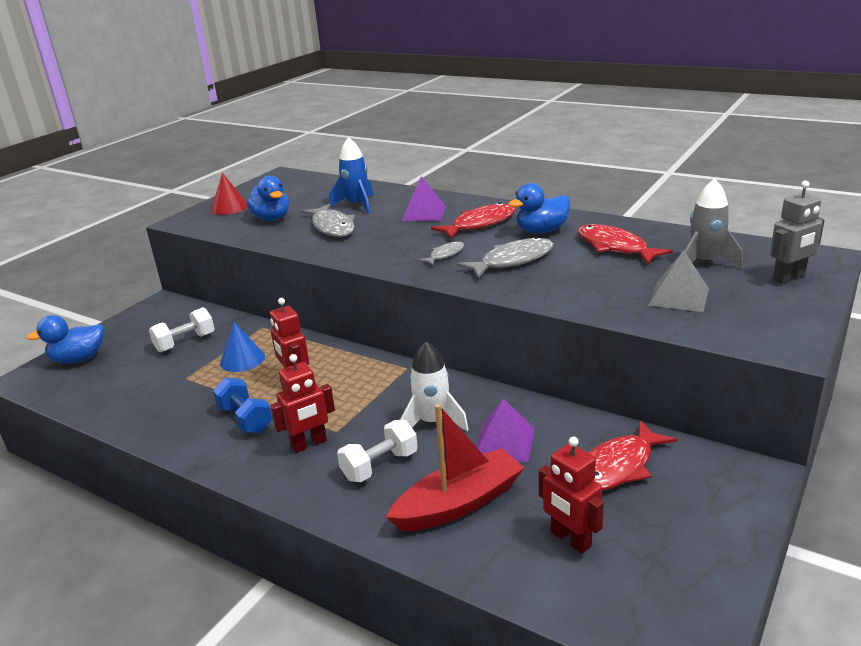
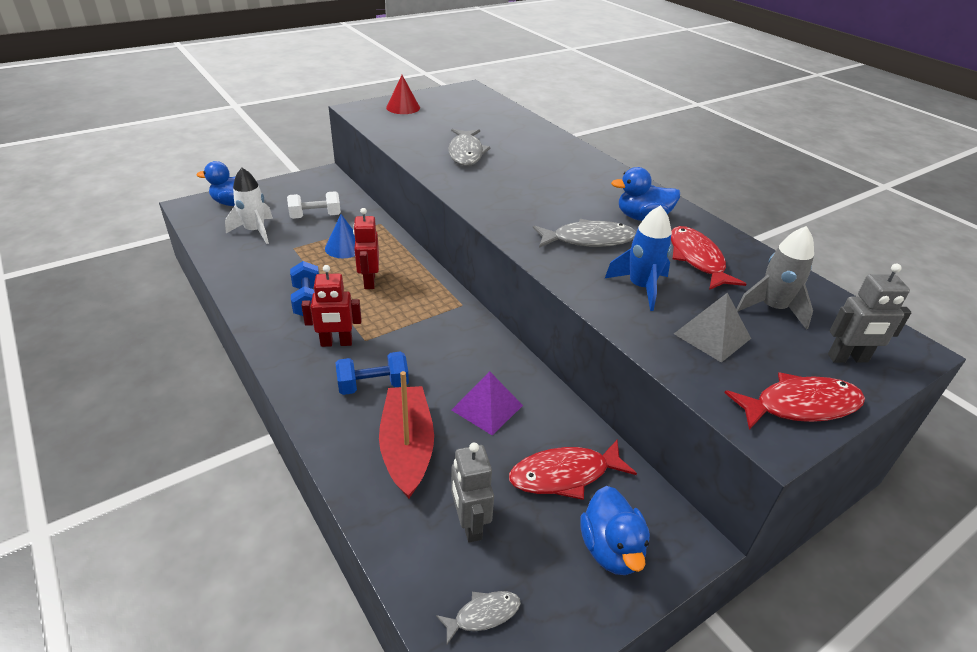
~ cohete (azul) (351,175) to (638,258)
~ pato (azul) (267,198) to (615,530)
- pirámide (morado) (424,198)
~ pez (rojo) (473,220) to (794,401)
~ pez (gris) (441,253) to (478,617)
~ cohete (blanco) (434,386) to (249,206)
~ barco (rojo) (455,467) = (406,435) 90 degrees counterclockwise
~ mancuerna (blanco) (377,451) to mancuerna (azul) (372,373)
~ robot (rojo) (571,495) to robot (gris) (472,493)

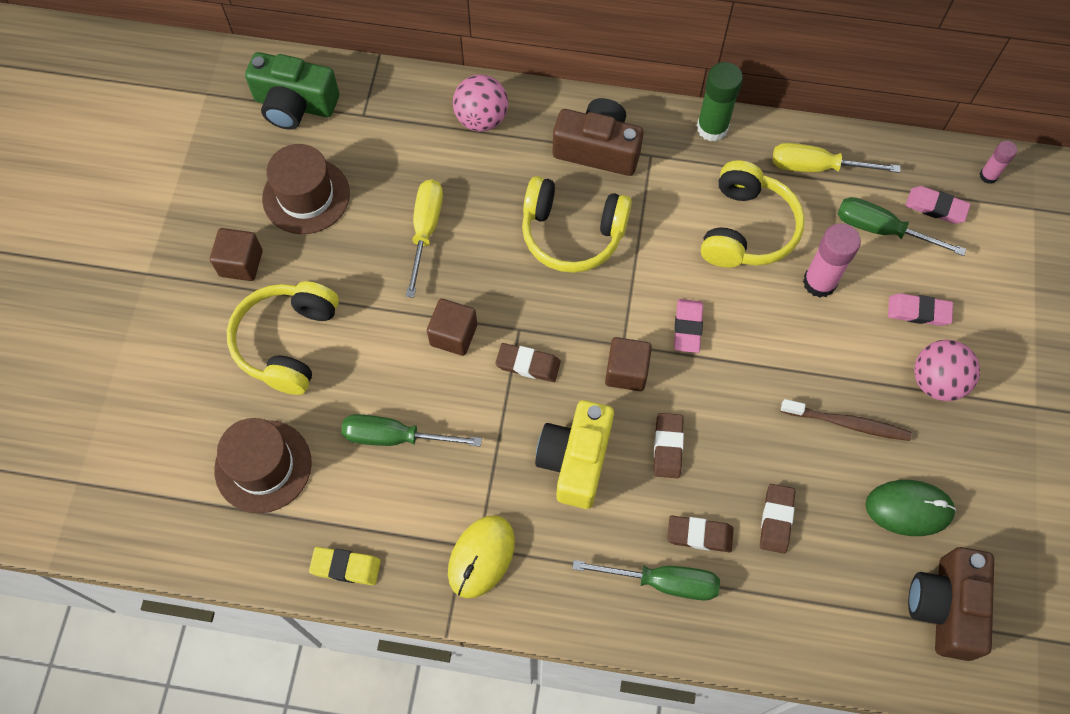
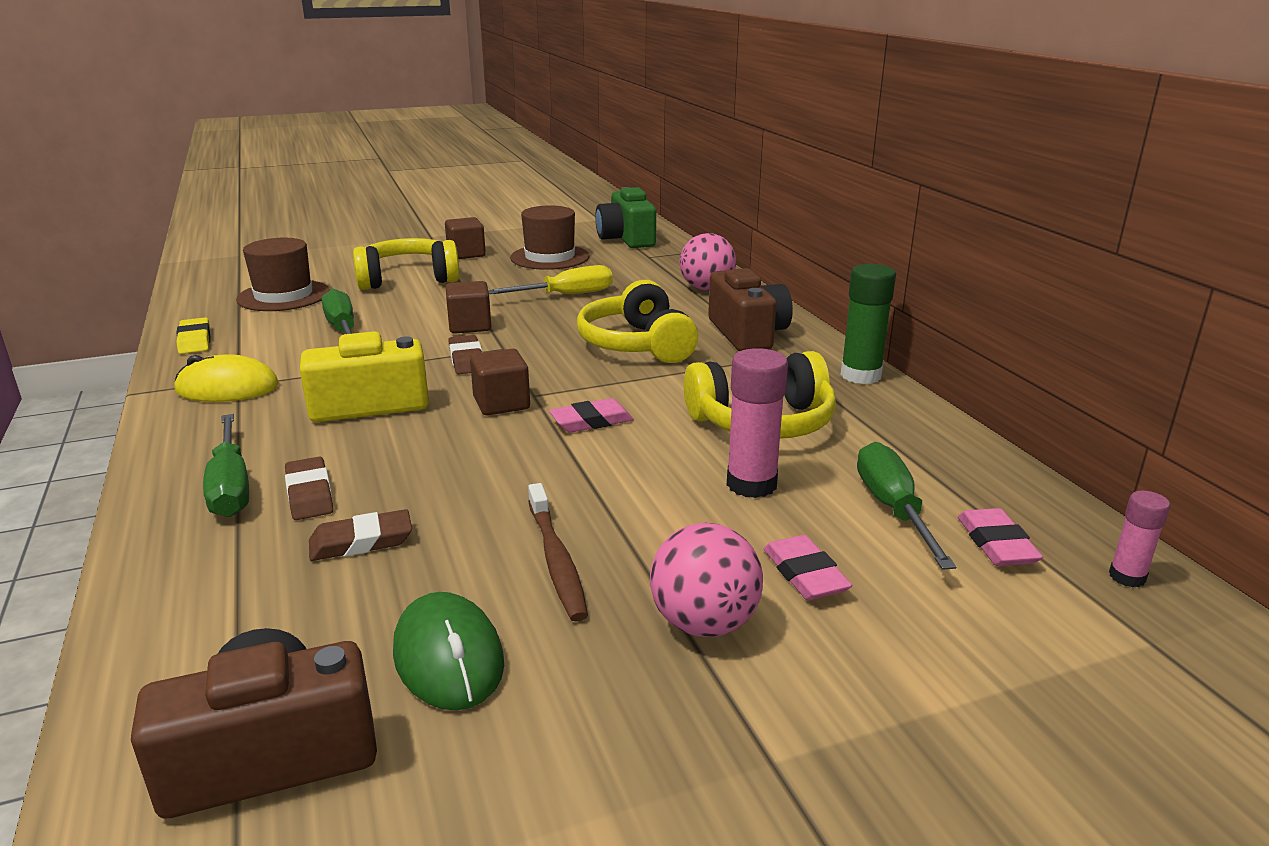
- destornillador (amarillo) (836,158)
- goma de borrar (marrón) (669,445)

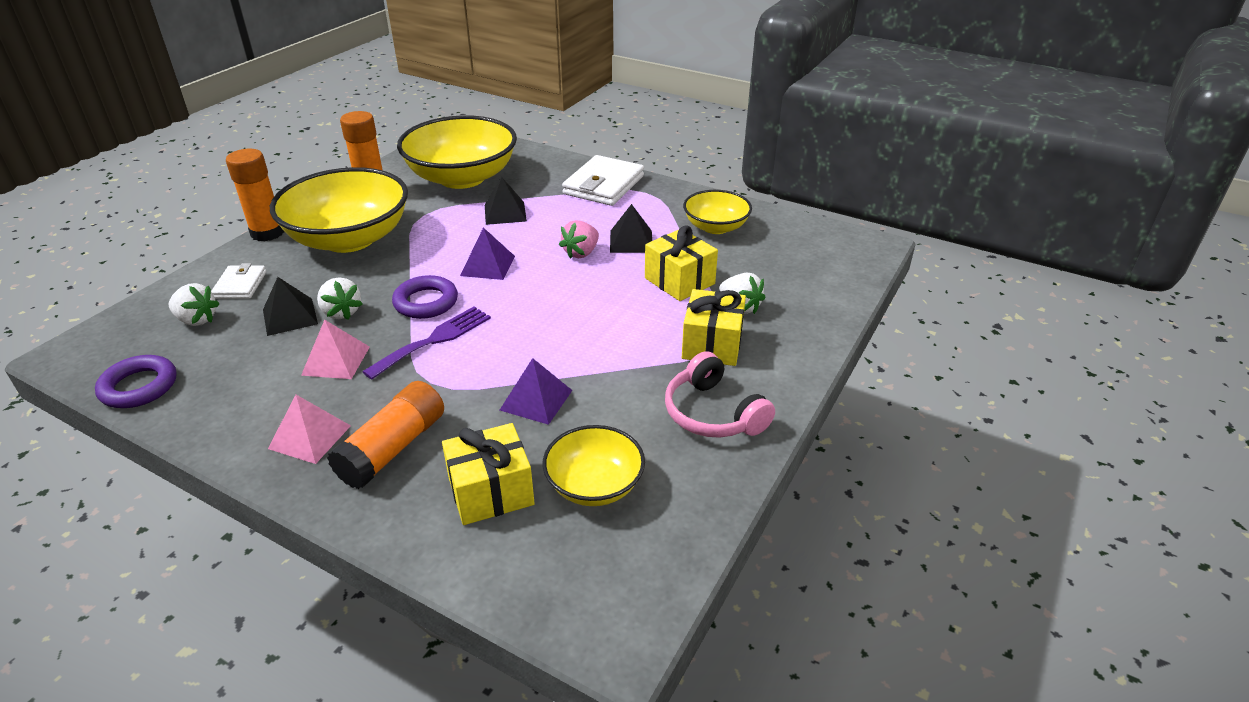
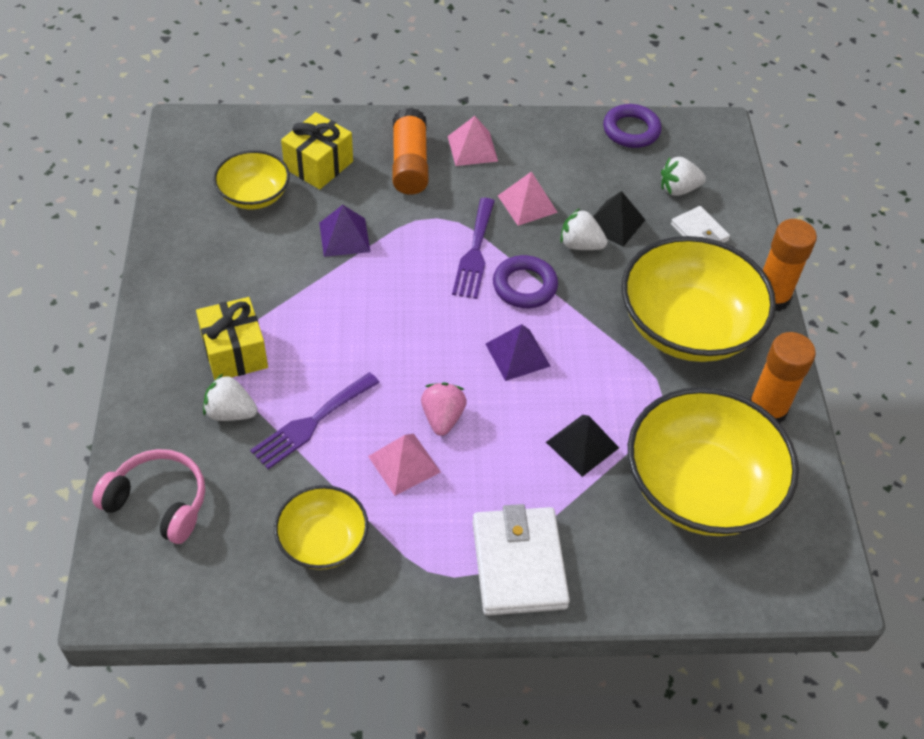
~ pirámide (negro) (631,228) to pirámide (rosa) (404,465)
~ regalo (amarillo) (681,263) to tenedor (morado) (315,420)
~ auriculares (rosa) (720,394) to (148,496)

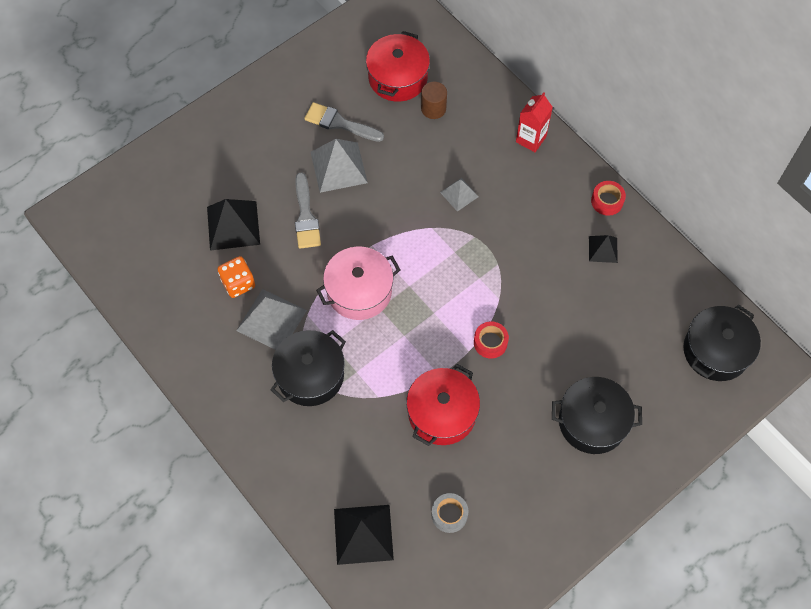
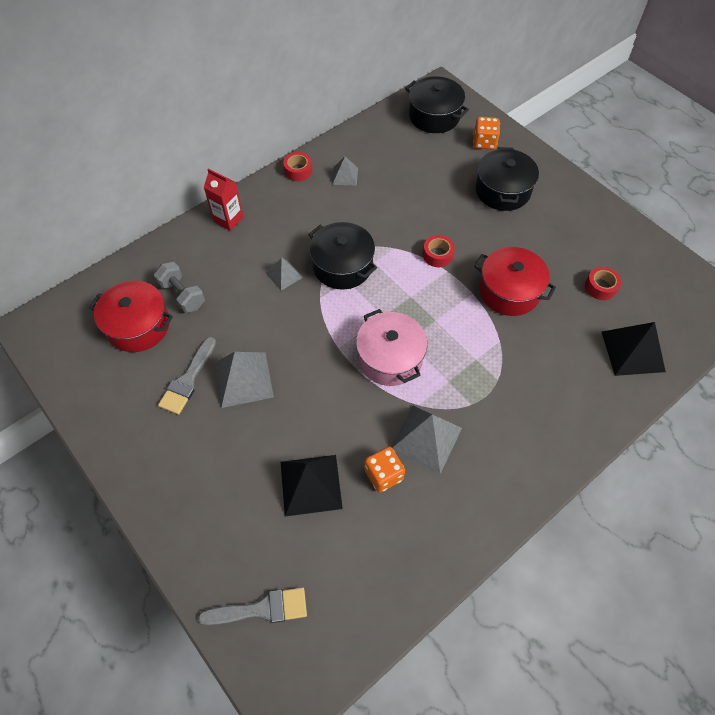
~ cilindro (marrón) (434,100) to mancuerna (gris) (179,287)
~ pincel (gris) (308,211) to (252,606)
~ pirámide (negro) (603,249) to pirámide (gris) (345,171)
~ olla (negro) (308,368) to (342,256)
~ cinta adhesiva (gris) (450,513) to cinta adhesiva (rojo) (603,283)
+ dado (naranja) (486,133)

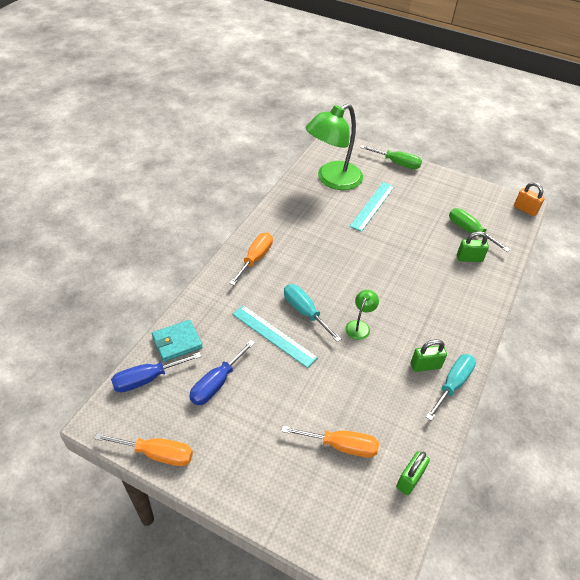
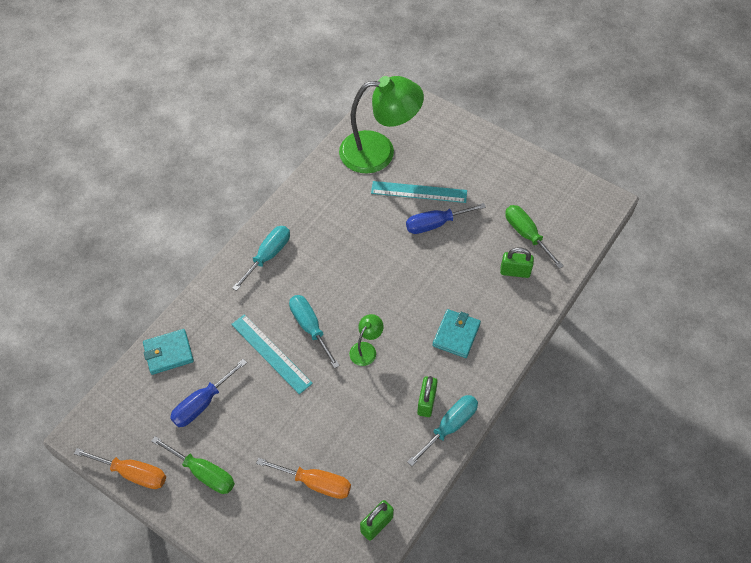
~ lámpara (verde) (334,147) = (381,124) 150 degrees counterclockwise
~ destornillador (verde) (391,157) to (193,465)
~ regla (turquesa) (372,207) = (419,192) 60 degrees clockwise
- candado (naranja) (529,199)
~ destornillador (naranja) (251,259) to destornillador (turquesa) (261,258)
~ candado (verde) (429,355) = (427,396) 75 degrees counterclockwise
~ destornillador (azul) (156,372) to (446,218)
+ cartera (turquesa) (456,333)

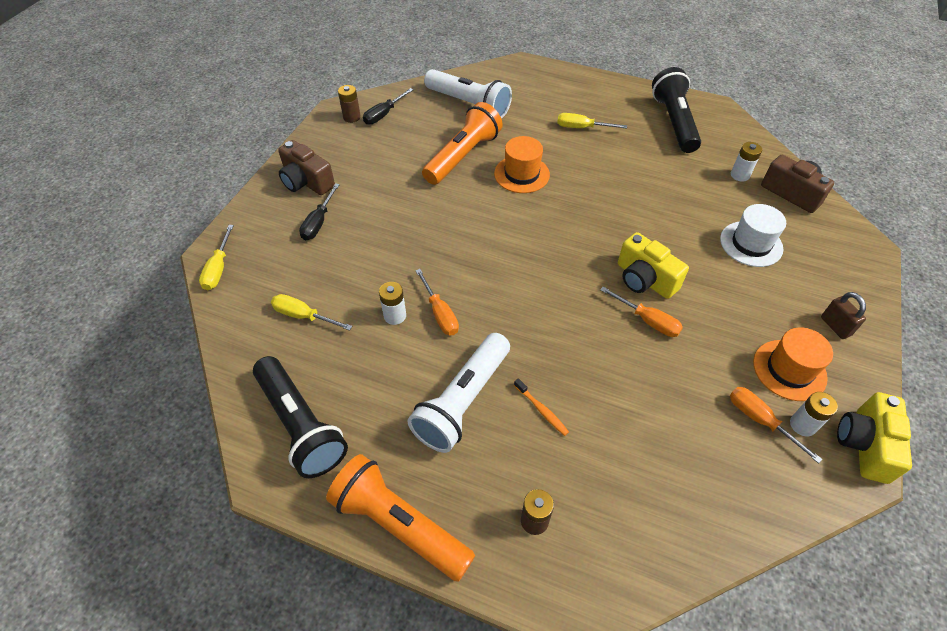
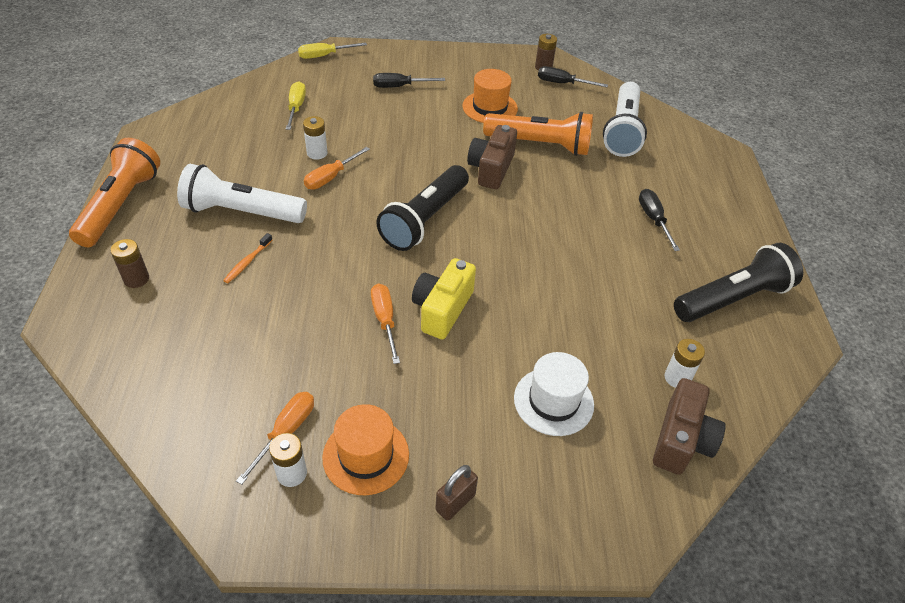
~ destornillador (amarillo) (592,120) to destornillador (negro) (659,220)
~ sombrero (naranja) (522,164) to (490,96)
~ cámara (marrón) (306,167) to (492,157)
~ destornillador (naranja) (641,312) = (385,324) 150 degrees clockwise
~ lámpara de mano (negro) (300,417) to (422,208)
- cámara (amarillo) (874,438)

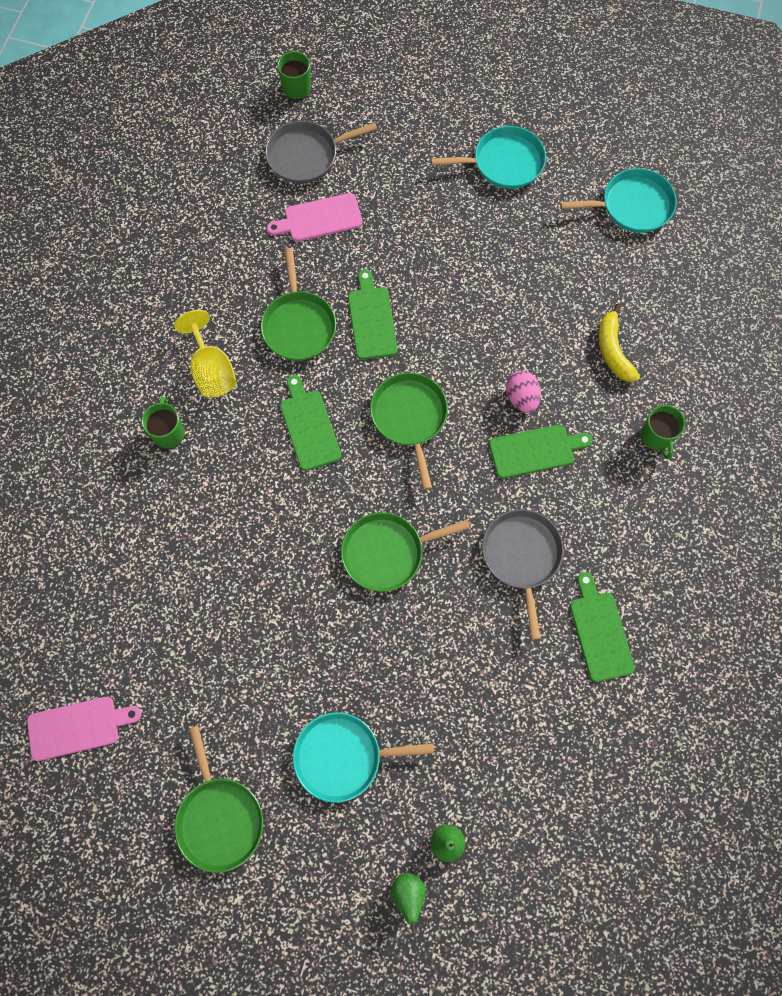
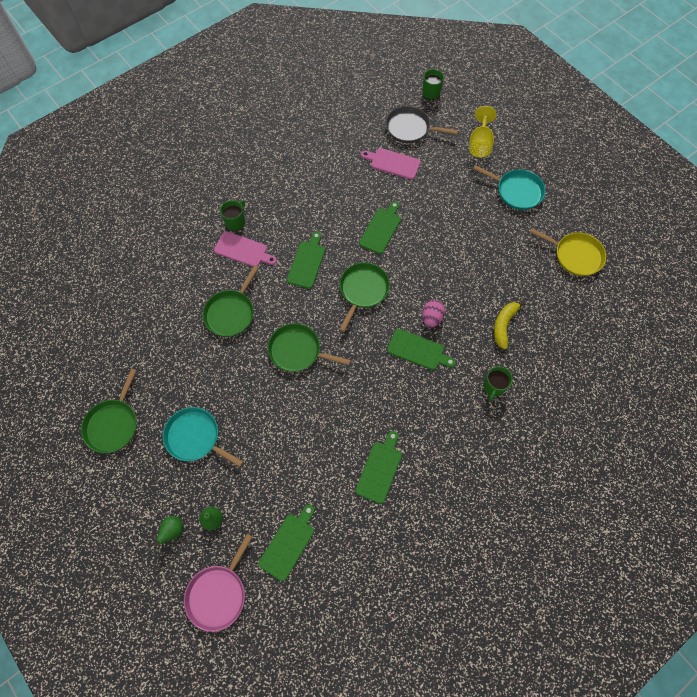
~ sartén (turquesa) (618,200) to sartén (amarillo) (568,252)
~ sartén (verde) (298,304) to (230,301)
~ copa (amarillo) (205,354) to (483,132)
- sartén (gris) (523,574)
~ tabla de cortar (rosa) (84,729) to (245,249)
+ tabla de cortar (verde) (286,543)
+ sartén (rosa) (218,583)

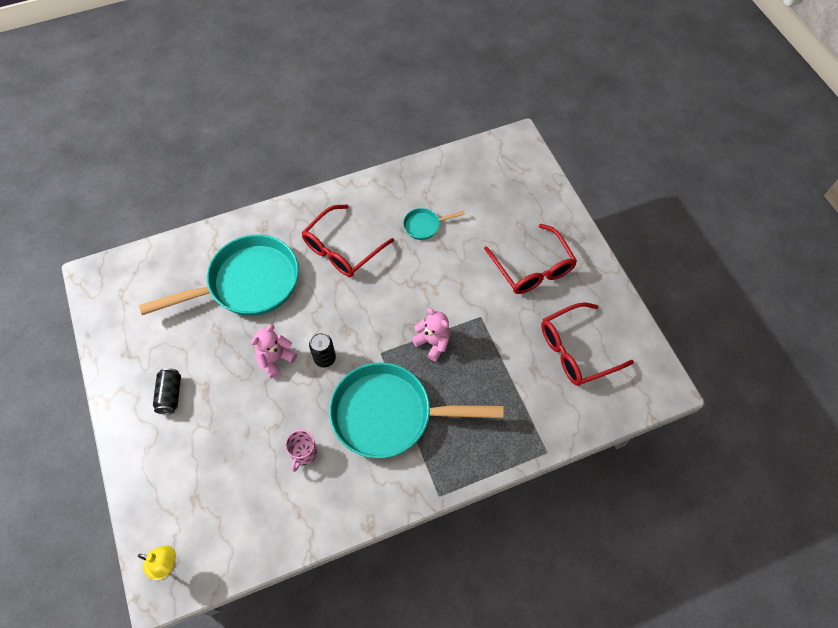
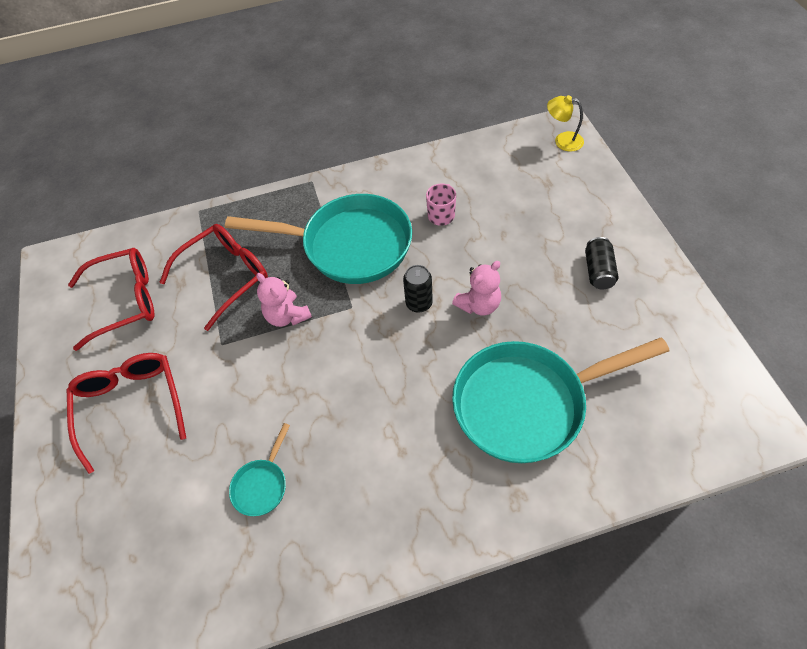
~ gafas (rojo) (347,241) to (213,277)
~ sartén (turquesa) (434,224) = (259,469) 120 degrees clockwise

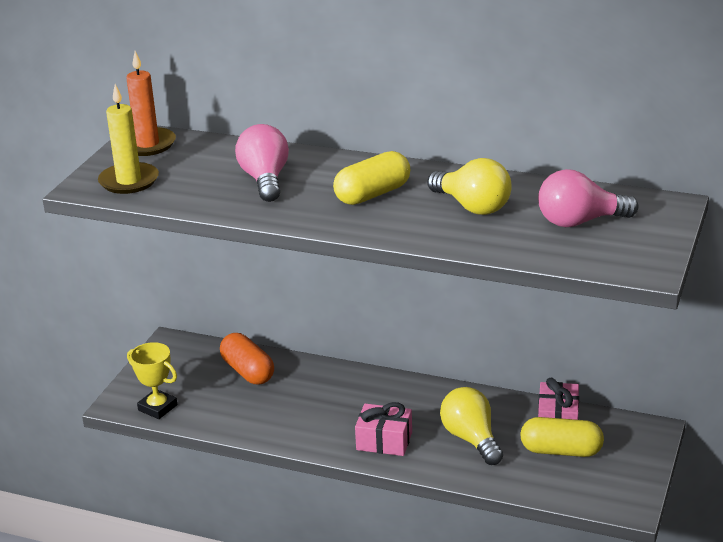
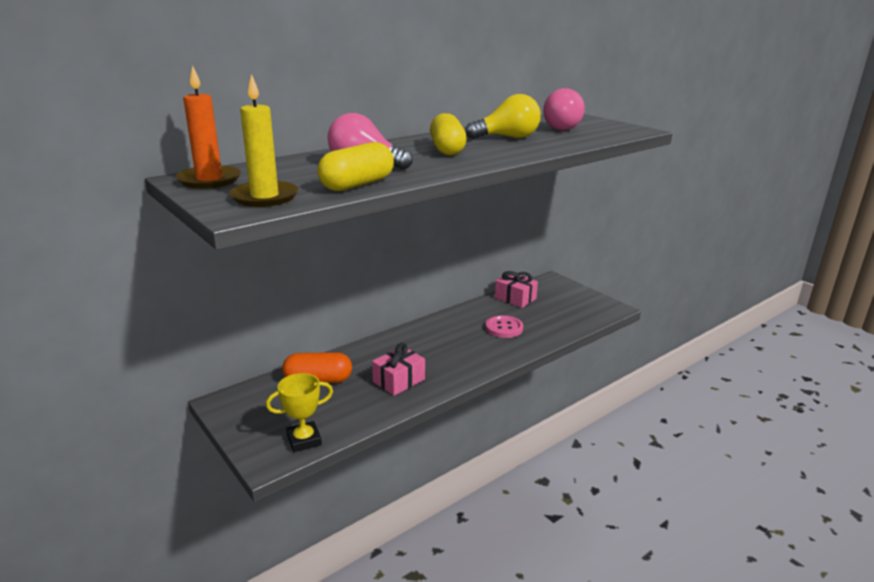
~ bombilla (amarillo) (471,426) to botón (rosa) (504,326)
~ regalo (rosa) (383,429) to (398,369)
~ cápsula (amarillo) (562,437) to (355,166)

